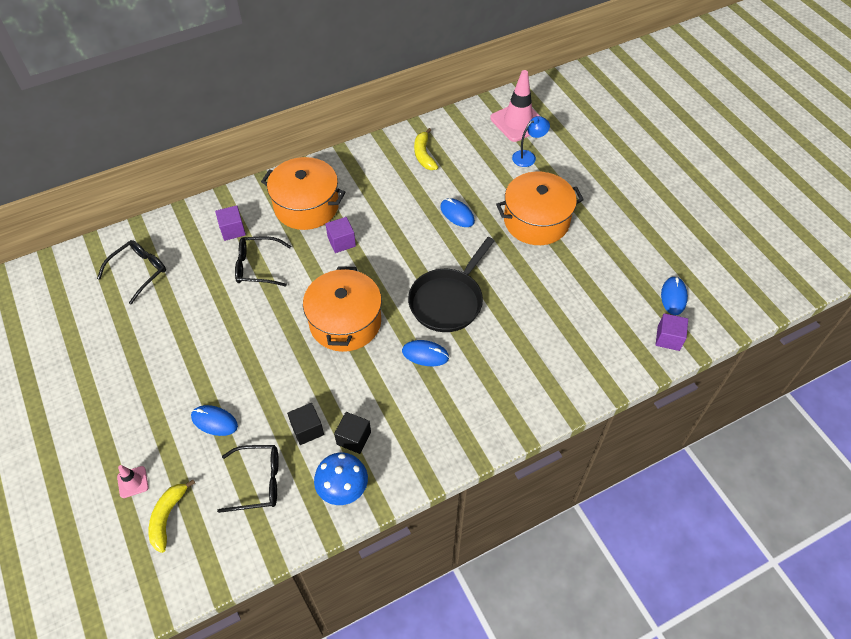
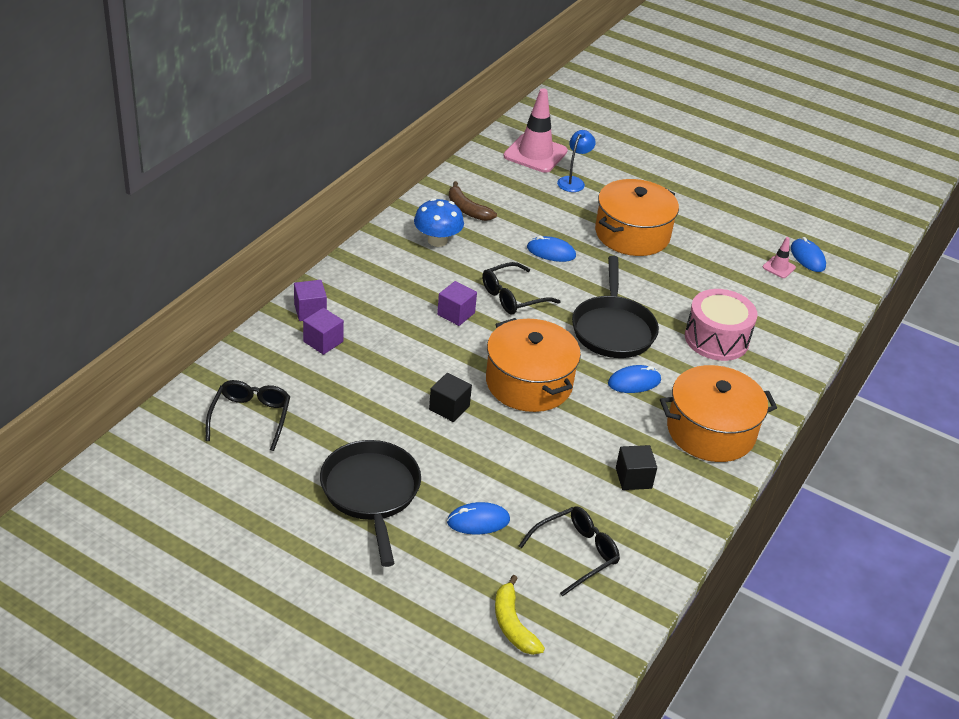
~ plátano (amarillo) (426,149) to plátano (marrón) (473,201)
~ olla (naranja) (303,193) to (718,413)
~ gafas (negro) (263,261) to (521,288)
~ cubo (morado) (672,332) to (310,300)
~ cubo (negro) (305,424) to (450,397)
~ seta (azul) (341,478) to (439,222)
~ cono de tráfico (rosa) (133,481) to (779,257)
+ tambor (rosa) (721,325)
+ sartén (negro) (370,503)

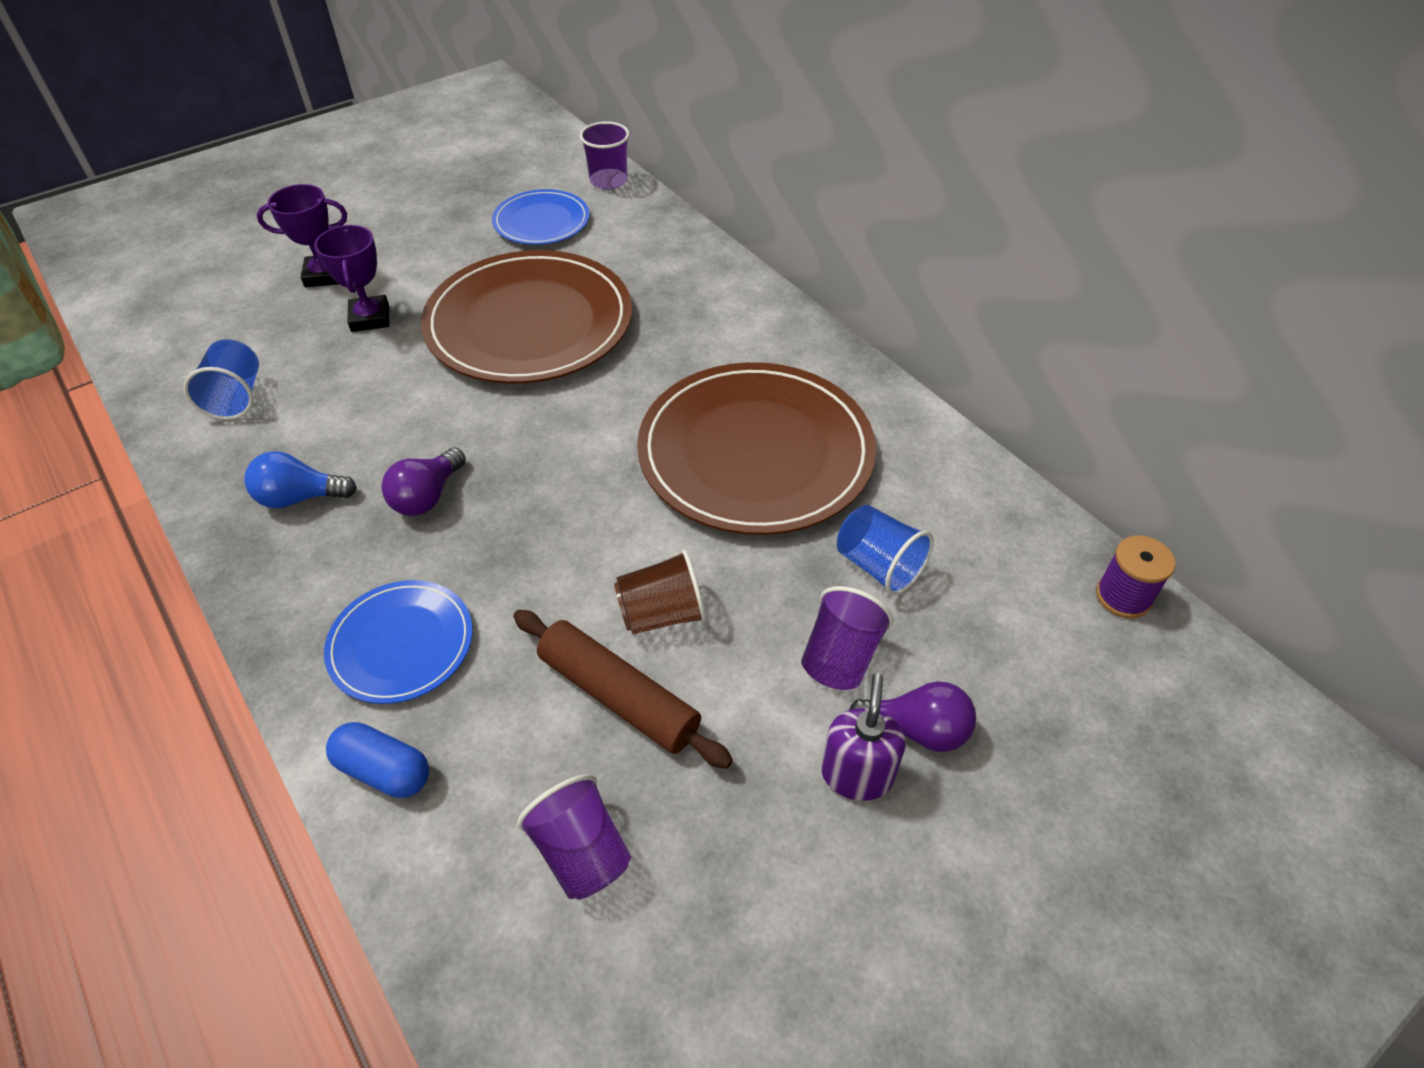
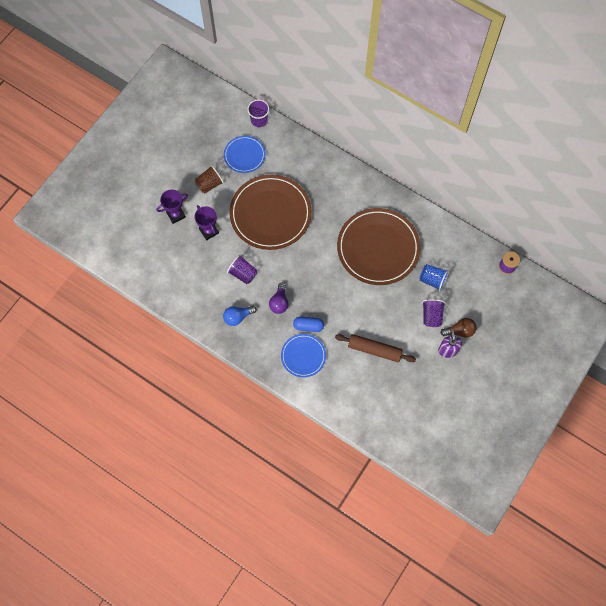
- vaso (azul) (221,379)
~ vaso (marrón) (660,592) to (209,179)
~ bombilla (morado) (912,716) to bombilla (marrón) (459,328)
~ cápsula (azul) (377,760) to (308,324)
~ vaso (morado) (574,836) to (242,269)

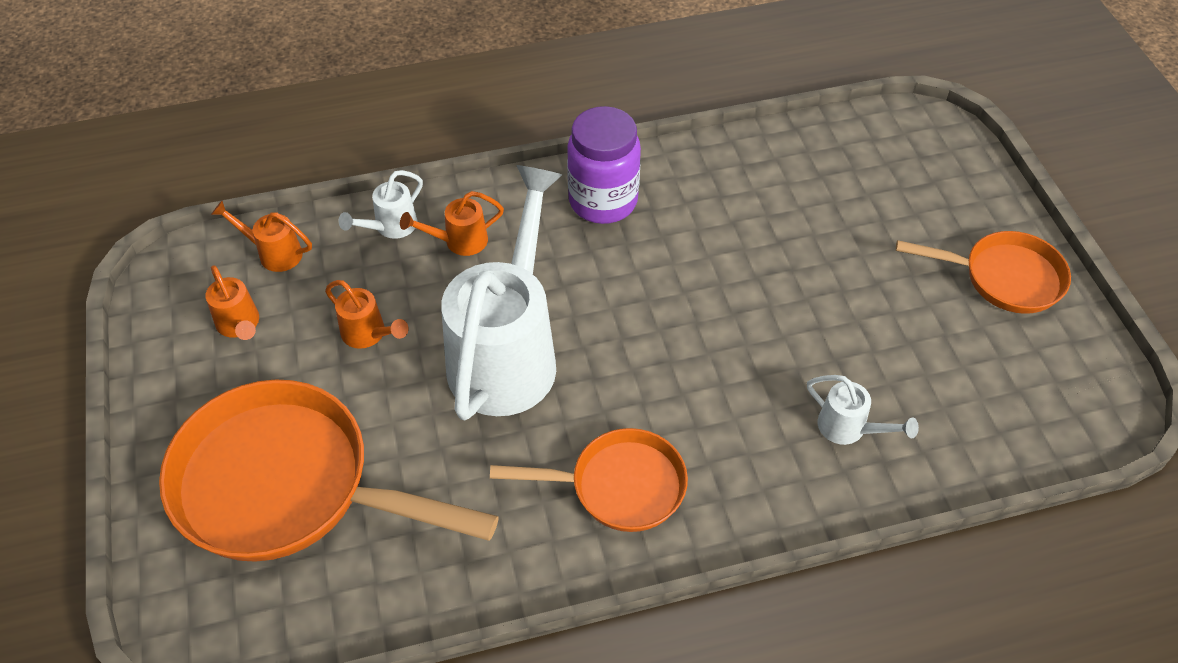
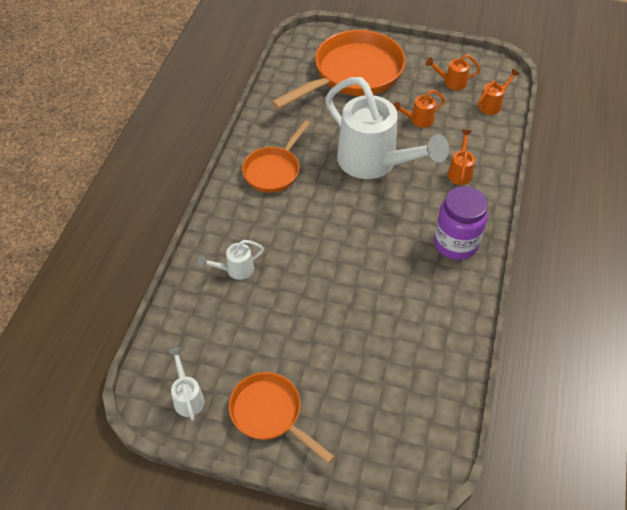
~ regadera (blanco) (380,204) to (187,384)
~ sartén (naranja) (983,272) = (282,418) 90 degrees clockwise

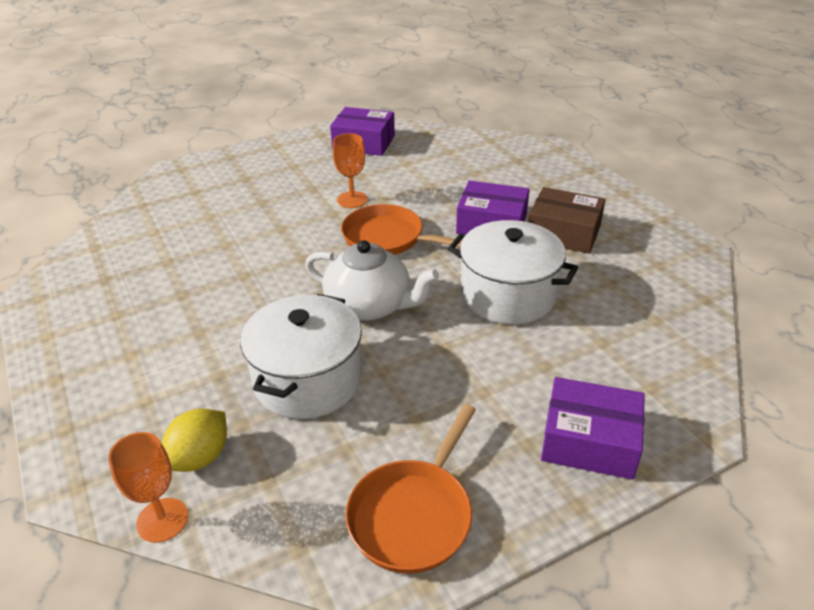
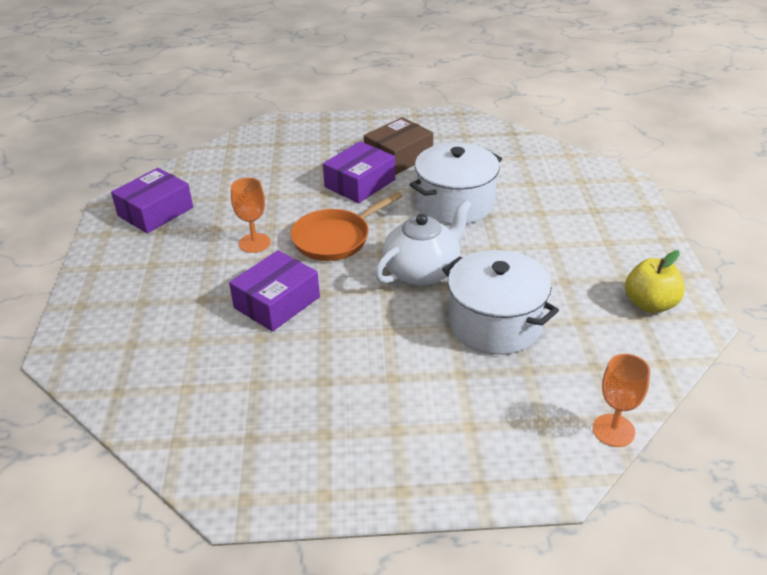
~ caja (morado) (593,428) to (274,291)
~ sartén (naranja) (410,489) to manzana (amarillo) (655,282)
- limón (amarillo) (194,440)

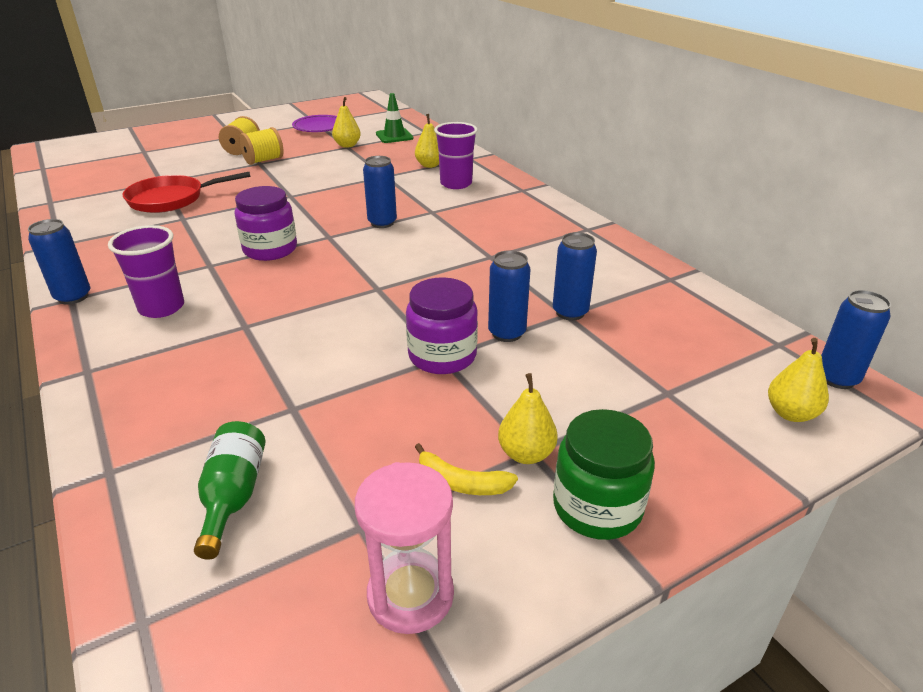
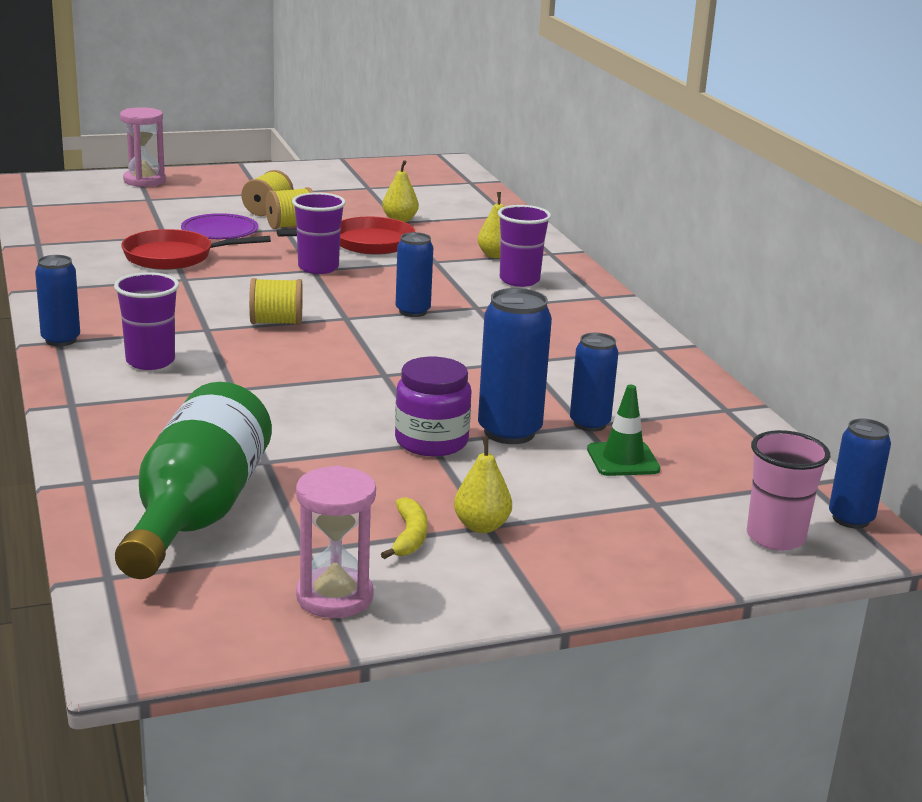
~ cono de tráfico (verde) (394,118) to (624,430)
~ plato (morado) (314,123) to (219,226)
~ tarro (morado) (266,223) to carrete (amarillo) (276,301)
~ lata (azul) (509,296) = (515,366) x1.54
~ pera (amarillo) (798,380) to vaso (rosa) (788,490)
- tarro (verde) (604,474)
~ botella (verde) (230,490) = (193,480) x2.02
~ plátano (amarillo) (466,469) = (404,528) 120 degrees counterclockwise
+ reloj de arena (rosa) (143,147)
+ vaso (morado) (319,233)
+ sartén (rojo) (346,236)

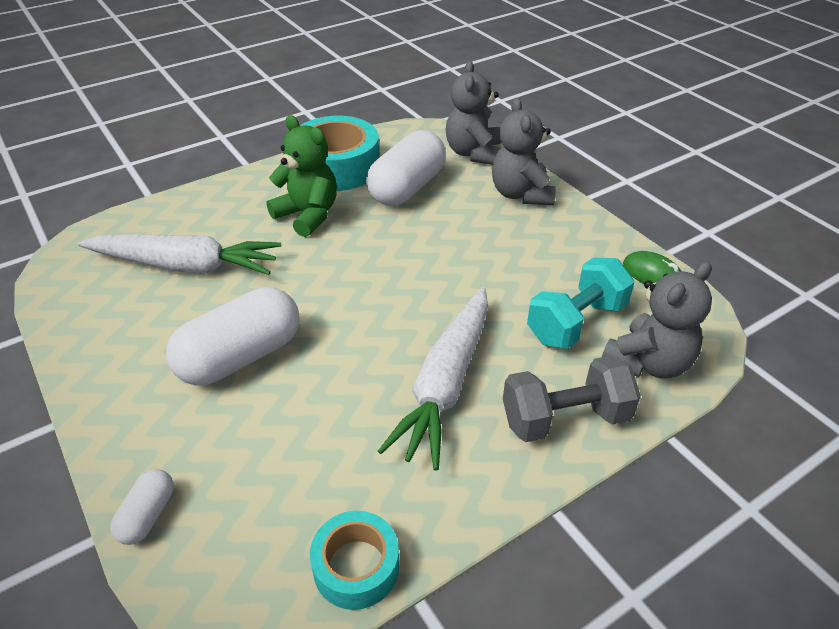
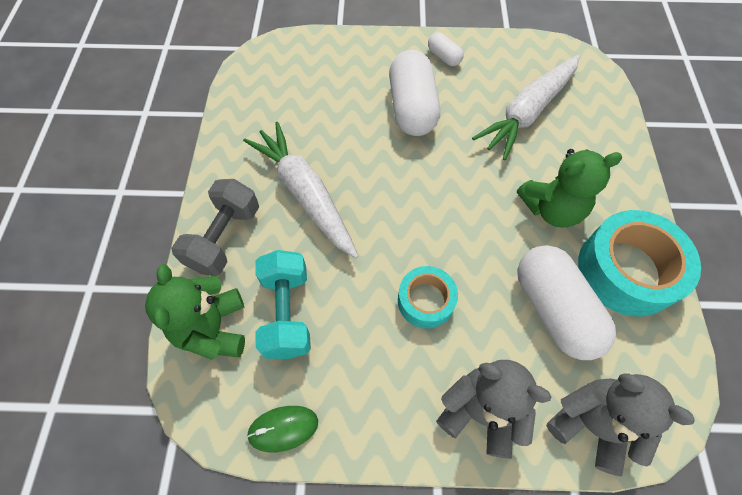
~ osito (gris) (657,319) to osito (verde) (195,312)
~ cápsula (blanco) (142,507) to (446,49)
~ cinta adhesiva (turquesa) (354,560) to (428,297)

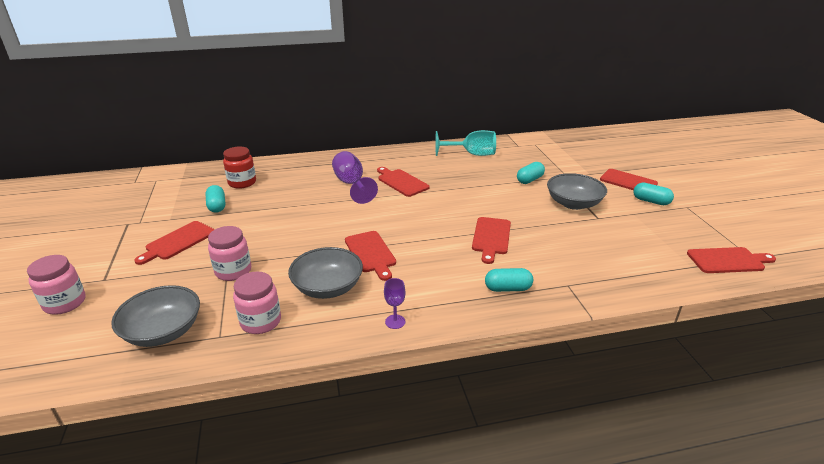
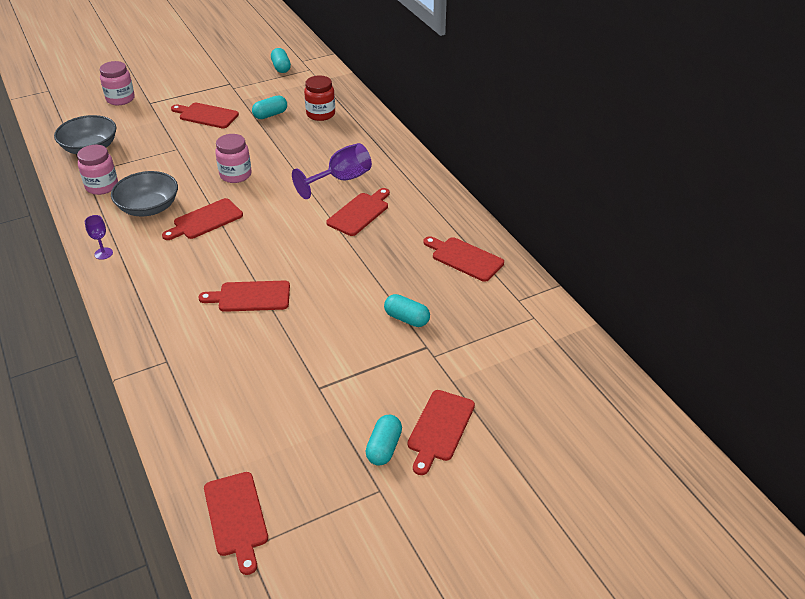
~ copa (turquesa) (465,143) to tabla de cortar (rojo) (463,259)
- cuenco (gris) (577,191)
~ tarro (rosa) (229,253) to (233,158)
~ cápsula (turquesa) (509,280) to (281,60)

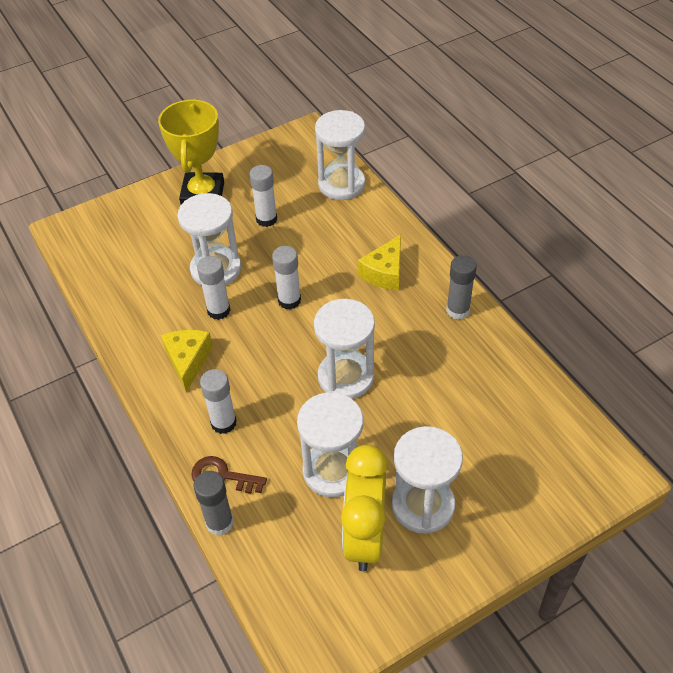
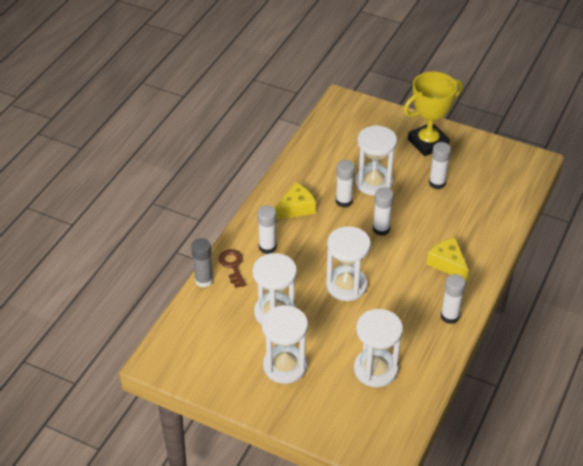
~ reloj de arena (blanco) (340,155) to (378,348)
~ queso (amarillo) (379,262) = (448,260) 60 degrees clockwise
~ barra de pegamento (gris) (461,287) to barra de pegamento (blanco) (453,299)
- despertador (amarillo) (364,508)

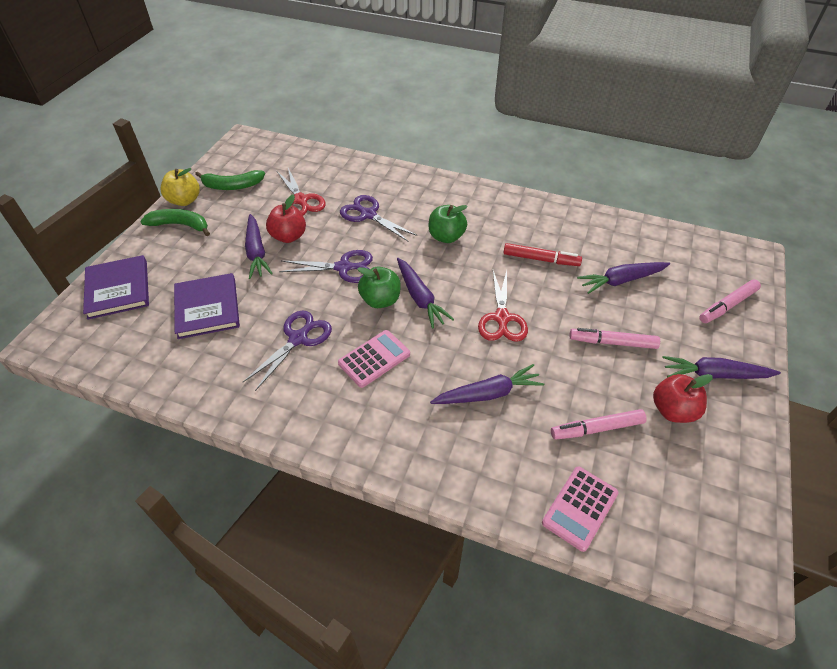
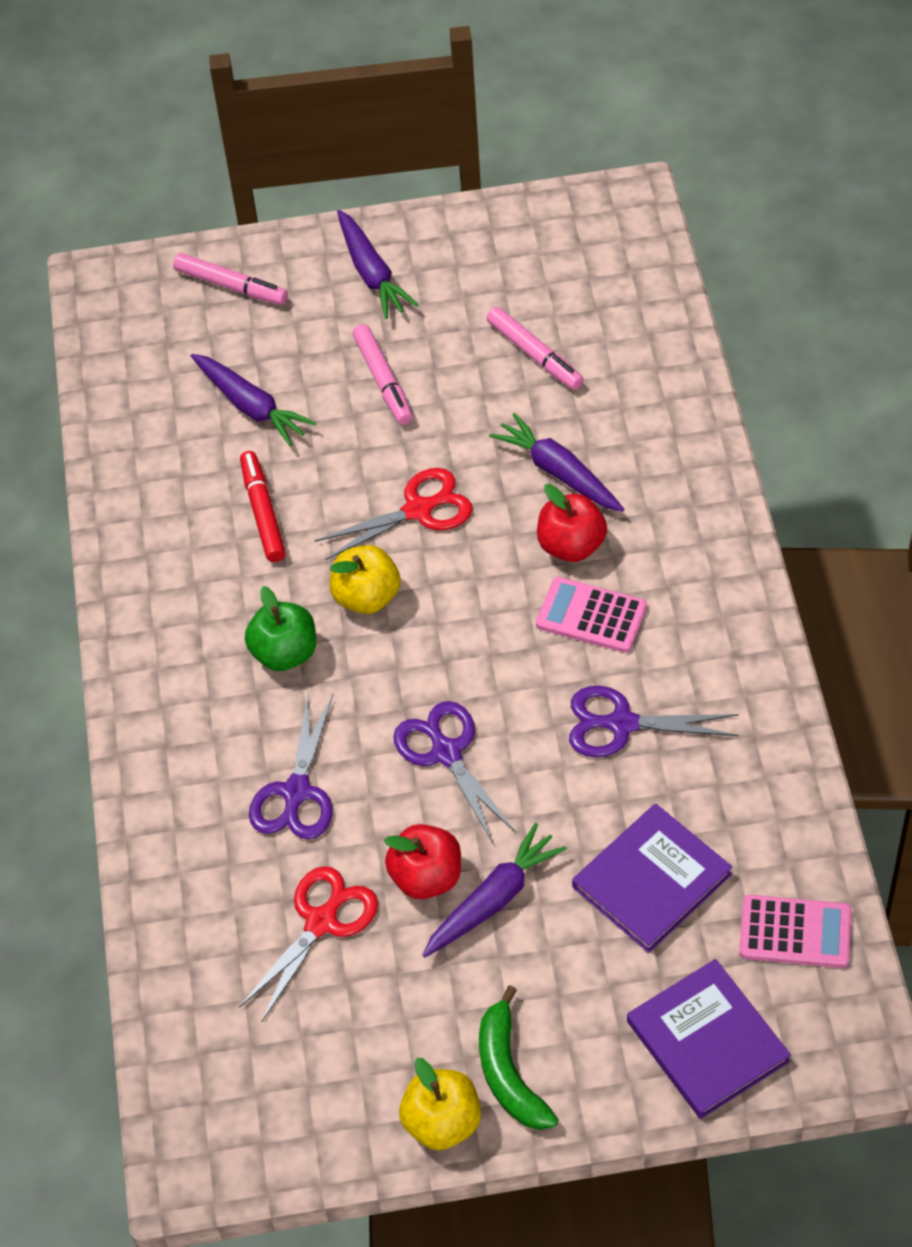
- plátano (verde) (230,180)
~ libro (morado) (116,287) = (709,1039) 75 degrees counterclockwise
- zanahoria (morado) (425,293)
- manzana (verde) (379,287)
~ manzana (rojo) (683,398) to (572,523)
~ calculadora (rosa) (580,509) to (795,931)
+ manzana (amarillo) (365,579)

